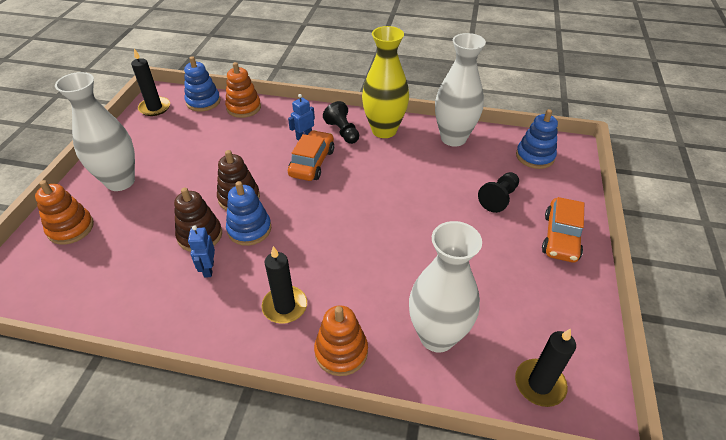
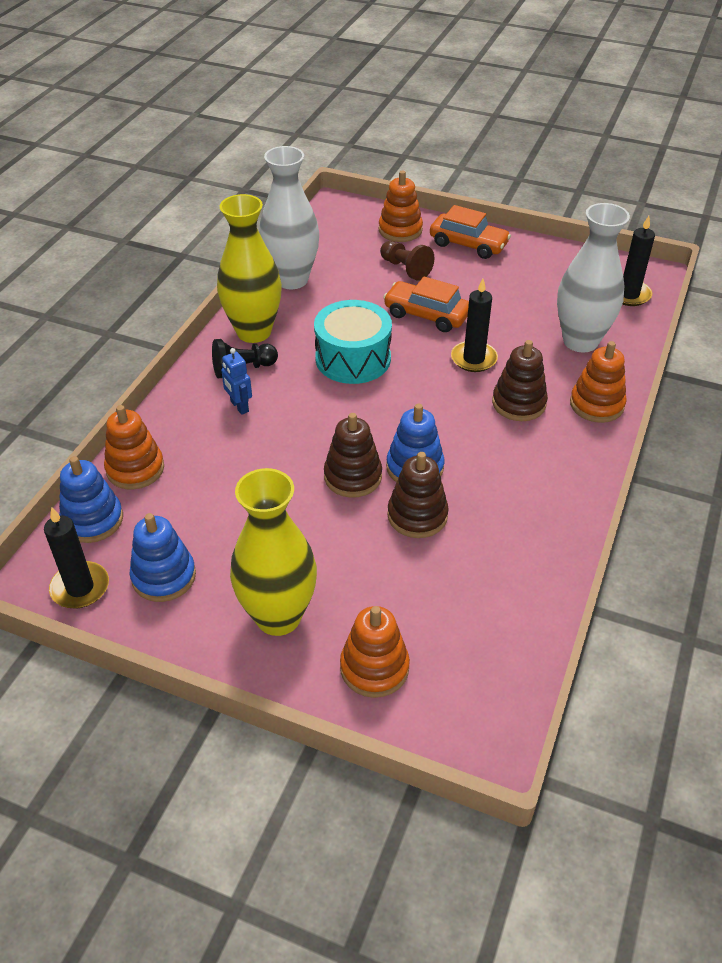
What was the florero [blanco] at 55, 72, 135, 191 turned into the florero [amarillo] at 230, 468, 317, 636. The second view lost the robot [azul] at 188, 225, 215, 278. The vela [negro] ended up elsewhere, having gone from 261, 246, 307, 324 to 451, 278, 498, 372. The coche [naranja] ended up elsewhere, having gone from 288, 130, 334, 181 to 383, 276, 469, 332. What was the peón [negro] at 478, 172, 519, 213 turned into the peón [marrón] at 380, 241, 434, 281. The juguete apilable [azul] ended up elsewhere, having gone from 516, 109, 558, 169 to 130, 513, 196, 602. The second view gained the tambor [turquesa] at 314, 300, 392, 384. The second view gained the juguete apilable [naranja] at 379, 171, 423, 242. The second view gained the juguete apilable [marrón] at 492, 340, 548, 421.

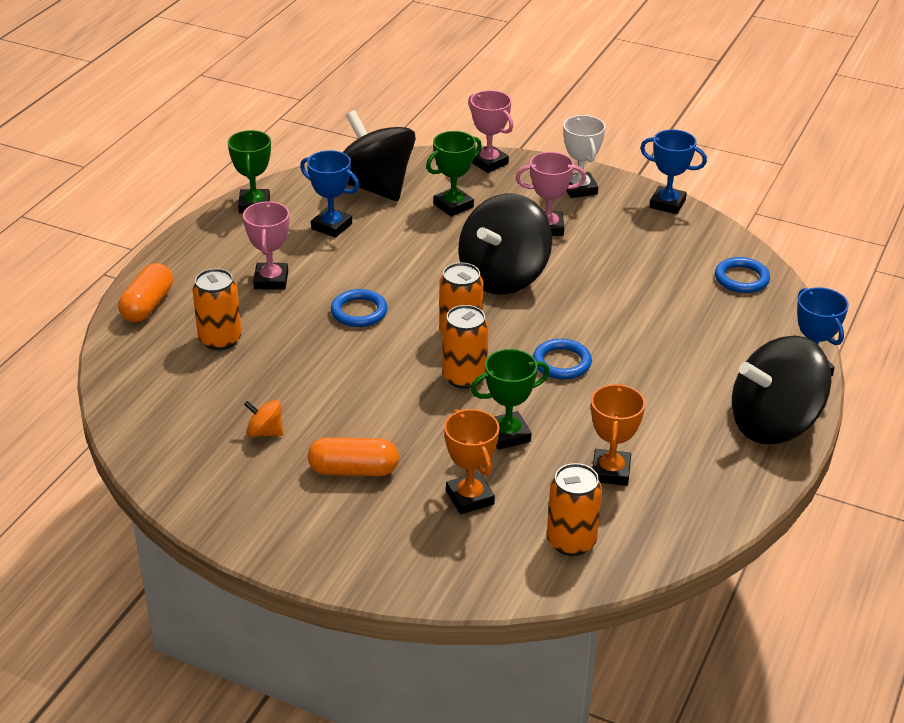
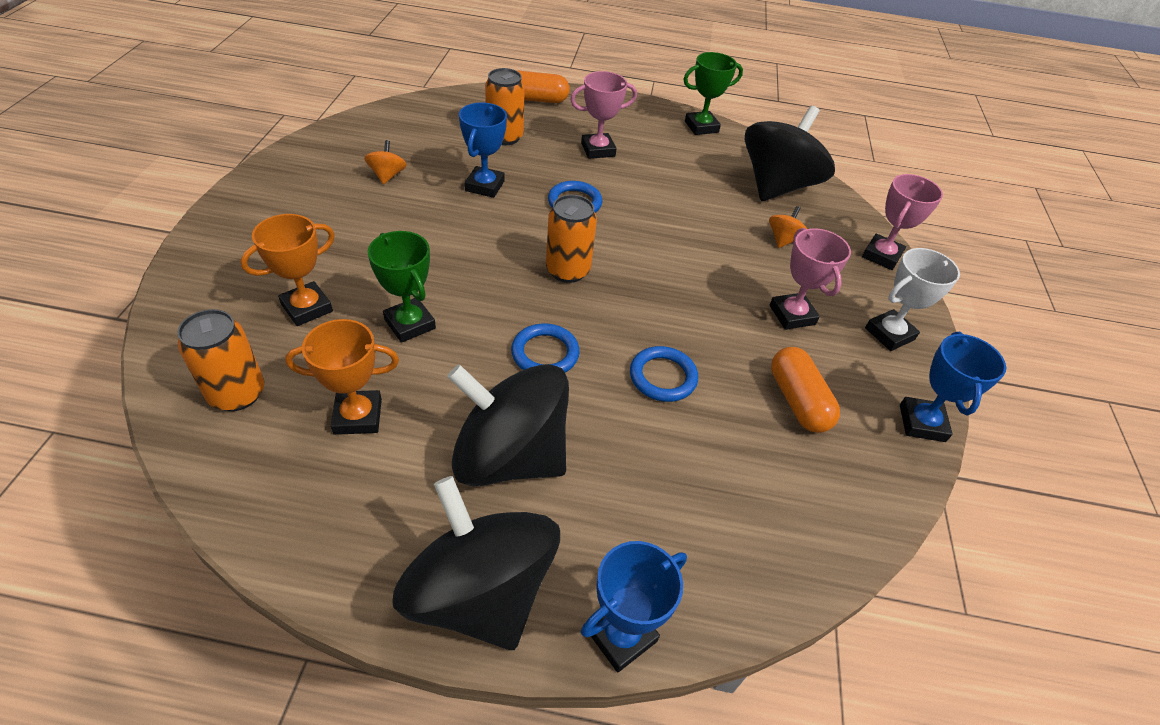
The trofeo [azul] ended up elsewhere, having gone from 300, 150, 359, 238 to 459, 102, 507, 198. The cápsula [naranja] ended up elsewhere, having gone from 308, 437, 399, 476 to 771, 347, 840, 433. Where the trofeo [verde] stood at 426, 131, 482, 217, the peonza [naranja] came to stand at 769, 206, 807, 248. The second view lost the lata [naranja] at 442, 305, 489, 389. The peonza [negro] ended up elsewhere, having gone from 458, 194, 552, 295 to 447, 364, 569, 487. The anillo [azul] ended up elsewhere, having gone from 715, 257, 770, 293 to 630, 346, 698, 402.

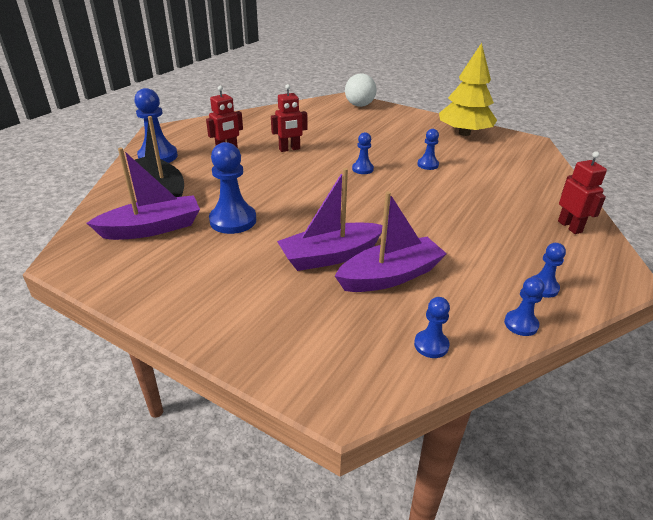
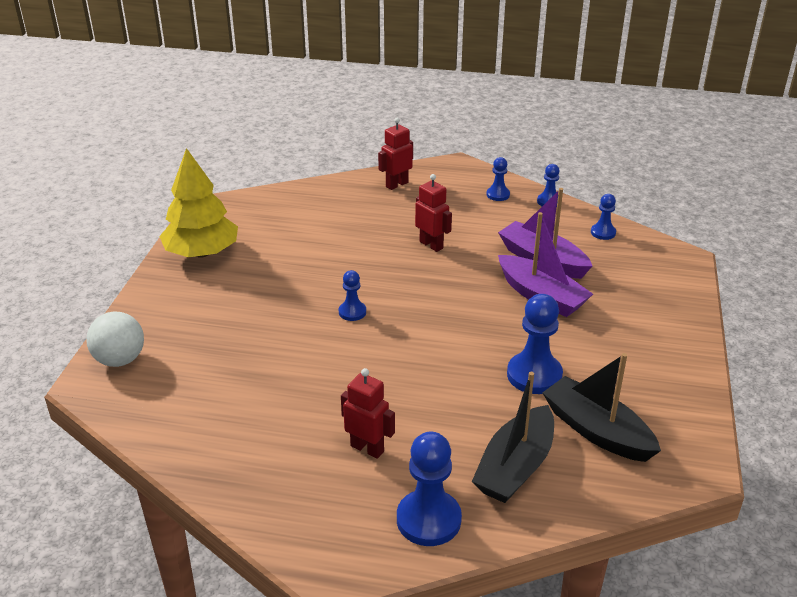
What was the barco [morado] at 87, 148, 200, 240 turned into the barco [negro] at 542, 353, 661, 462. The robot [rojo] ended up elsewhere, having gone from 271, 84, 307, 152 to 415, 174, 452, 252. The second view lost the peón [azul] at 417, 129, 439, 170.

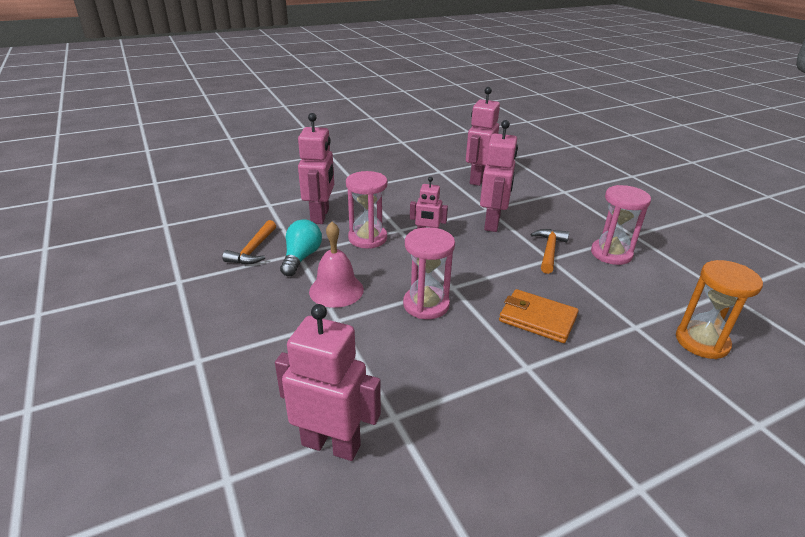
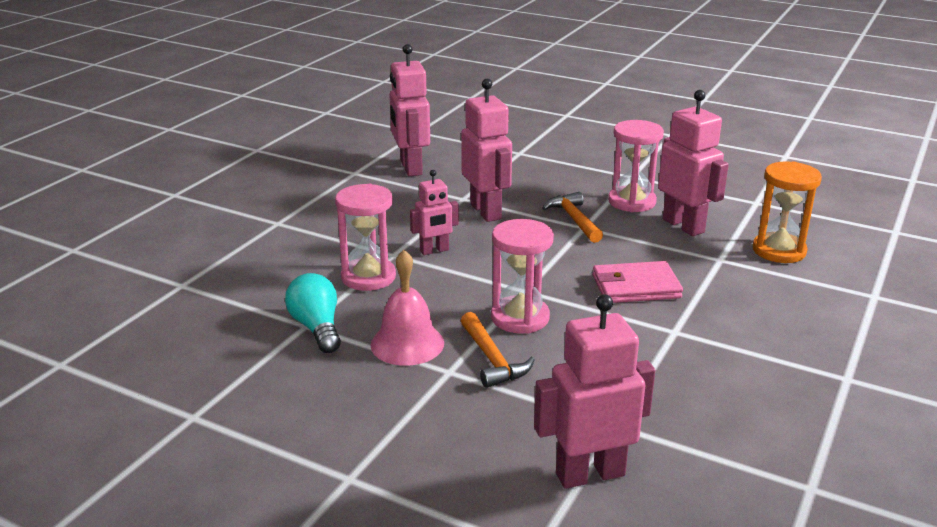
The martillo [naranja] ended up elsewhere, having gone from 222, 220, 276, 264 to 461, 312, 535, 388. The robot [rosa] ended up elsewhere, having gone from 298, 113, 334, 224 to 658, 90, 729, 236. What was the cartera [naranja] at 499, 289, 579, 343 turned into the cartera [rosa] at 592, 261, 683, 303.

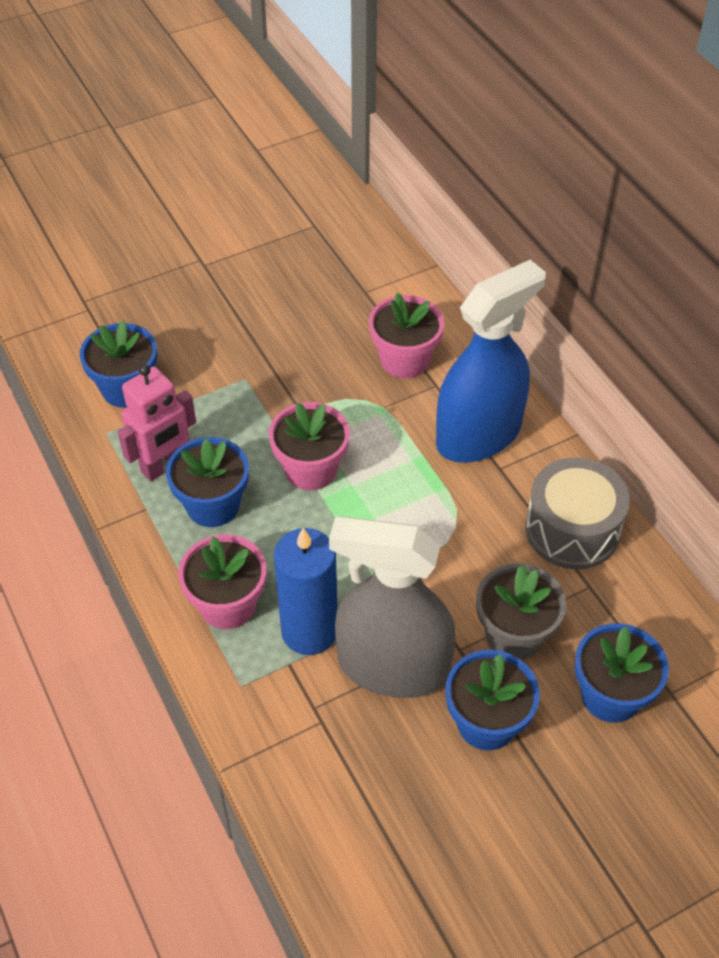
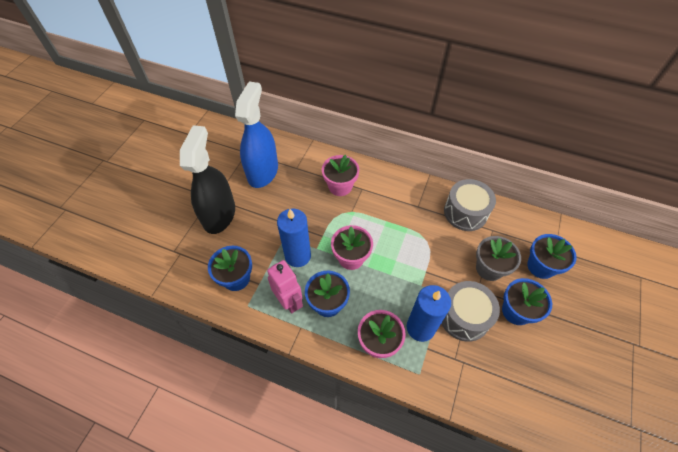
The robot [rosa] at 118, 364, 196, 481 ended up facing another way, 45 degrees counterclockwise from before. Where the pulverizador [gris] stood at 329, 516, 456, 698, the tambor [gris] came to stand at 441, 281, 500, 342. The pulverizador [azul] ended up elsewhere, having gone from 436, 260, 546, 463 to 235, 81, 278, 188. The second view gained the pulverizador [negro] at 180, 125, 235, 234. The second view gained the vela [azul] at 277, 208, 311, 267.

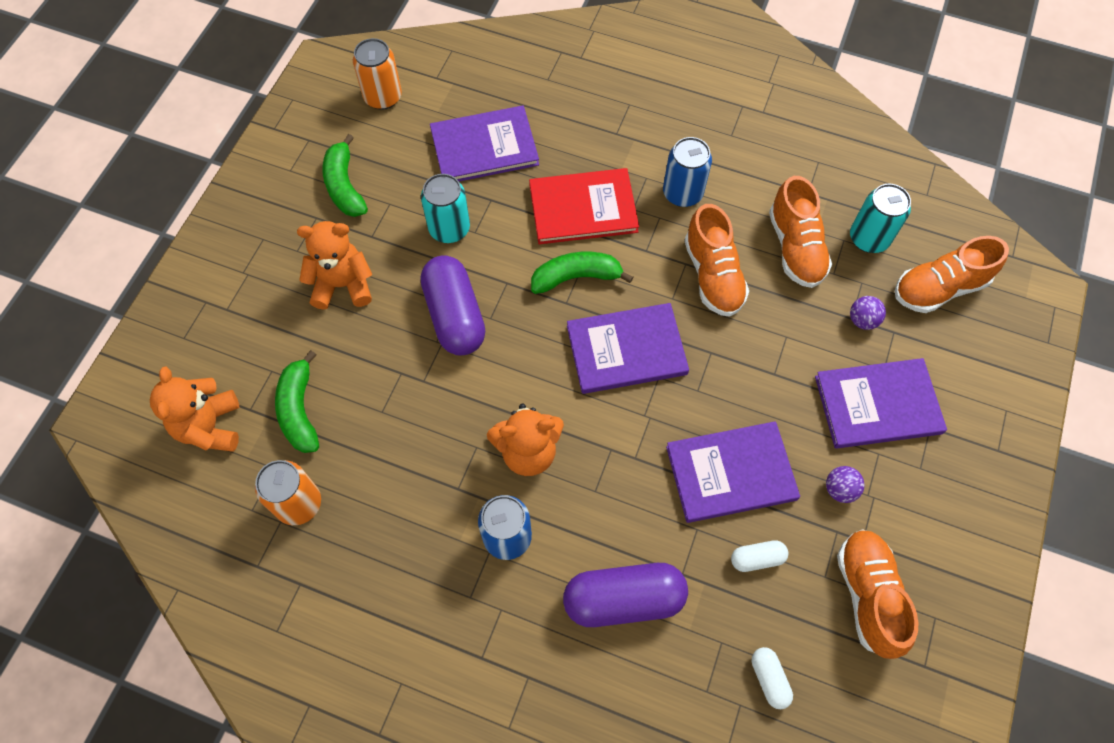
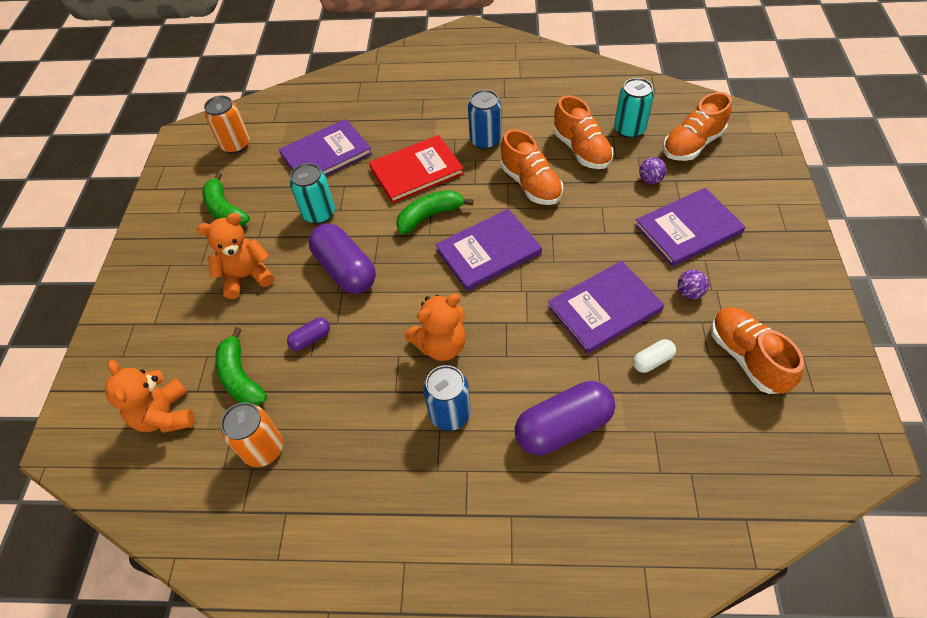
The second view lost the cápsula [blanco] at 752, 647, 793, 709. The second view gained the cápsula [morado] at 287, 318, 330, 351.

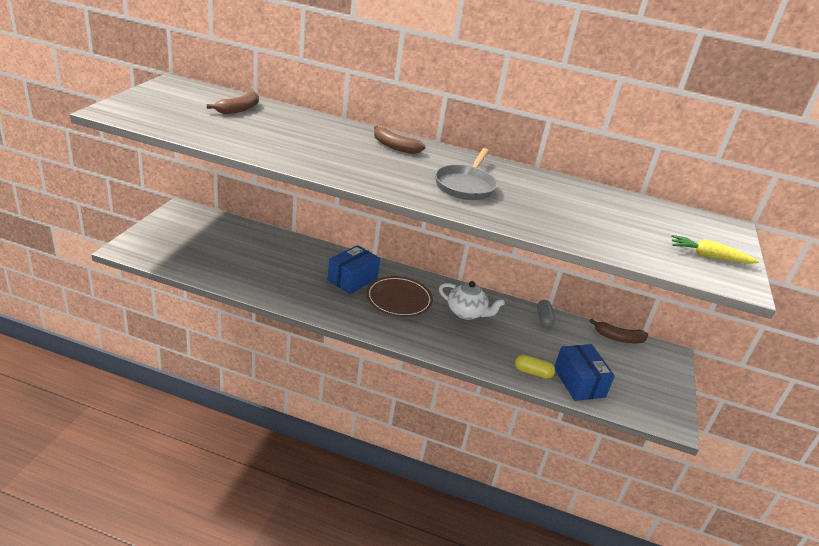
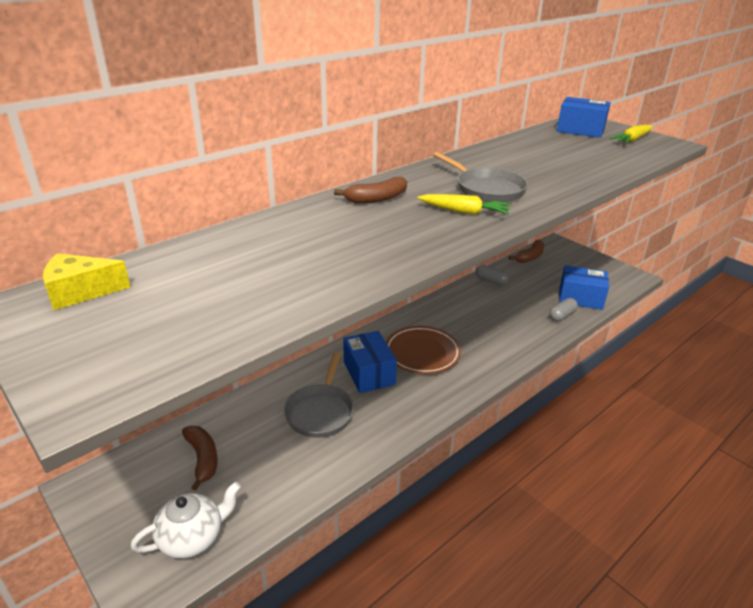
The plátano [marrón] ended up elsewhere, having gone from 207, 92, 259, 114 to 182, 426, 218, 491. The tetera [blanco] ended up elsewhere, having gone from 439, 281, 505, 320 to 131, 482, 241, 558. What was the cápsula [amarillo] at 515, 355, 555, 379 turned into the cápsula [gris] at 549, 298, 578, 322. The second view gained the queso [amarillo] at 43, 253, 130, 310. The second view gained the sartén [gris] at 284, 353, 354, 438. The second view gained the zanahoria [amarillo] at 417, 194, 511, 215. The second view gained the caja [azul] at 557, 97, 611, 138.

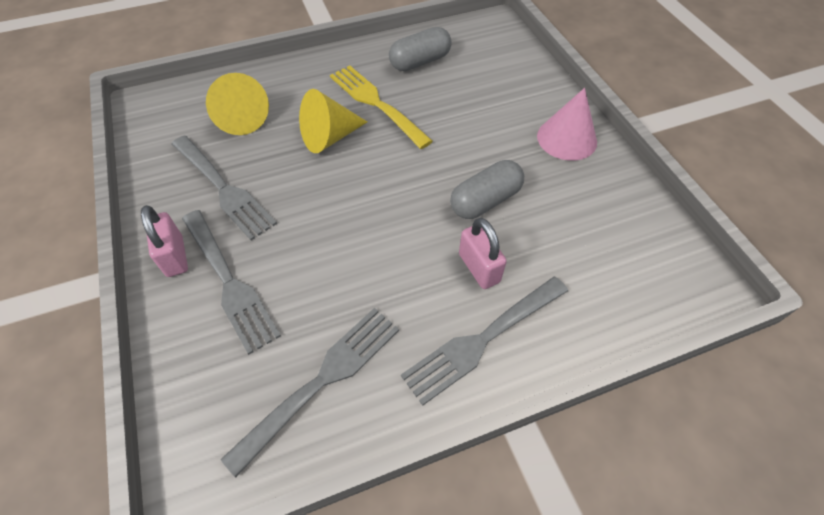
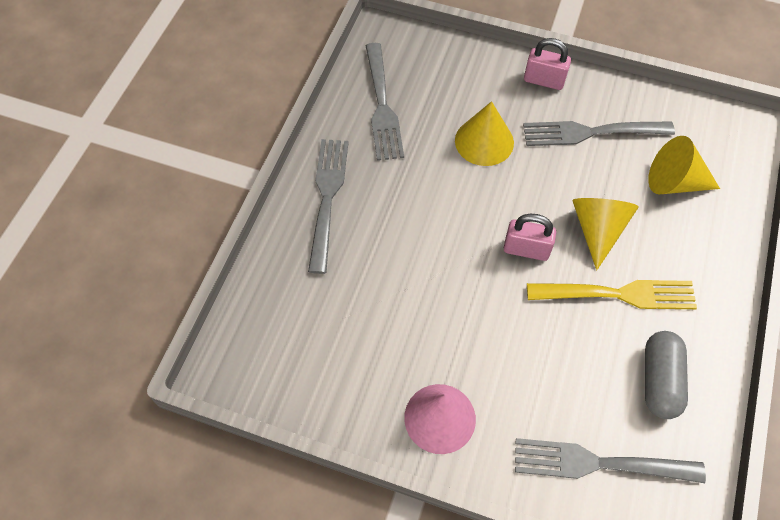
The tenedor [gris] ended up elsewhere, having gone from 182, 210, 281, 355 to 515, 438, 706, 483. The second view lost the cápsula [gris] at 450, 160, 524, 219. The candado [rosa] ended up elsewhere, having gone from 459, 218, 507, 289 to 504, 214, 556, 261. The second view gained the cono [amarillo] at 455, 101, 514, 166.

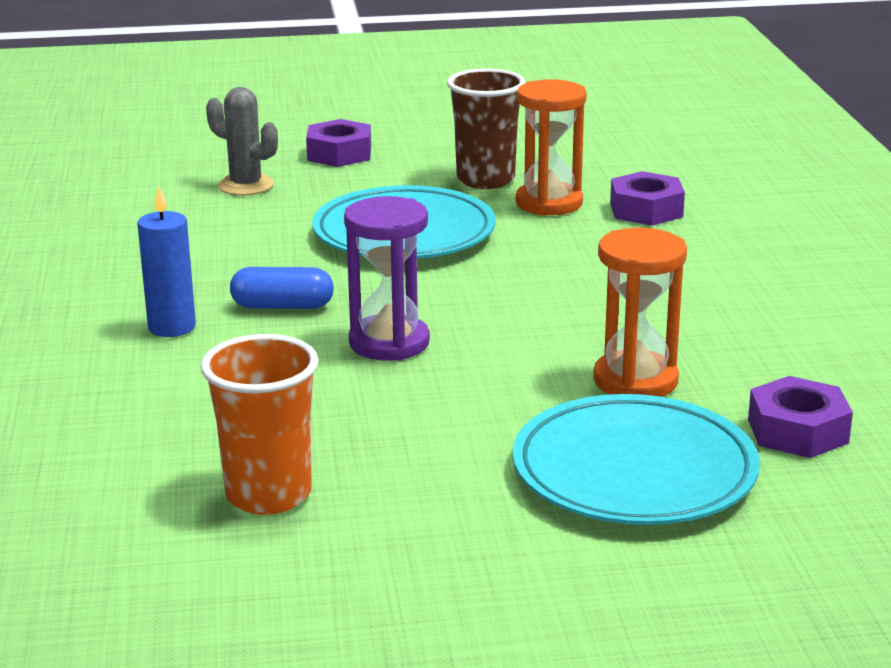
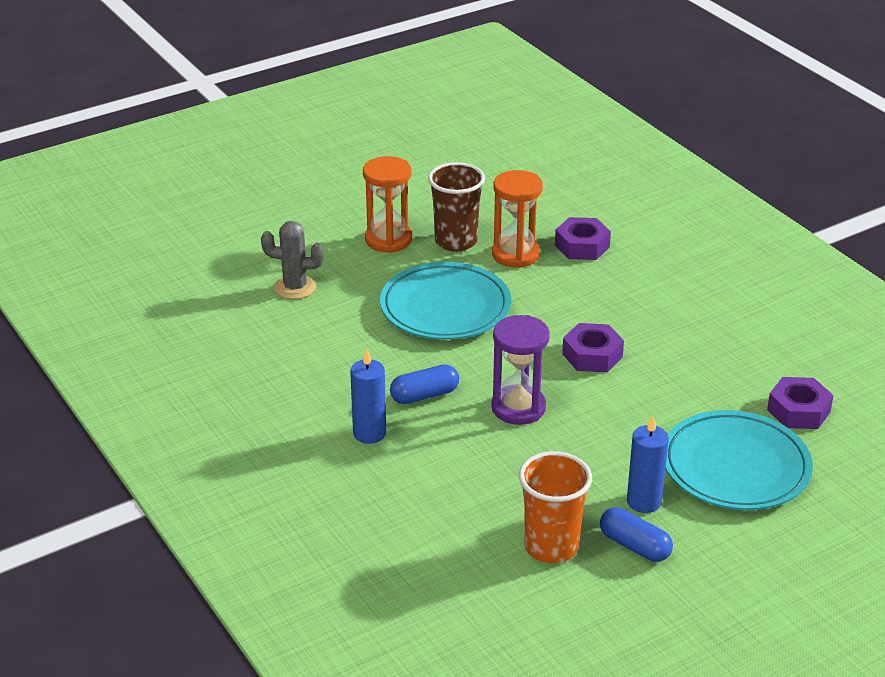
The tuerca [morado] ended up elsewhere, having gone from 306, 119, 371, 167 to 562, 323, 624, 372. The reloj de arena [naranja] ended up elsewhere, having gone from 593, 228, 687, 397 to 363, 156, 412, 253. The second view gained the cápsula [azul] at 600, 507, 673, 562. The second view gained the vela [azul] at 627, 416, 669, 513.

